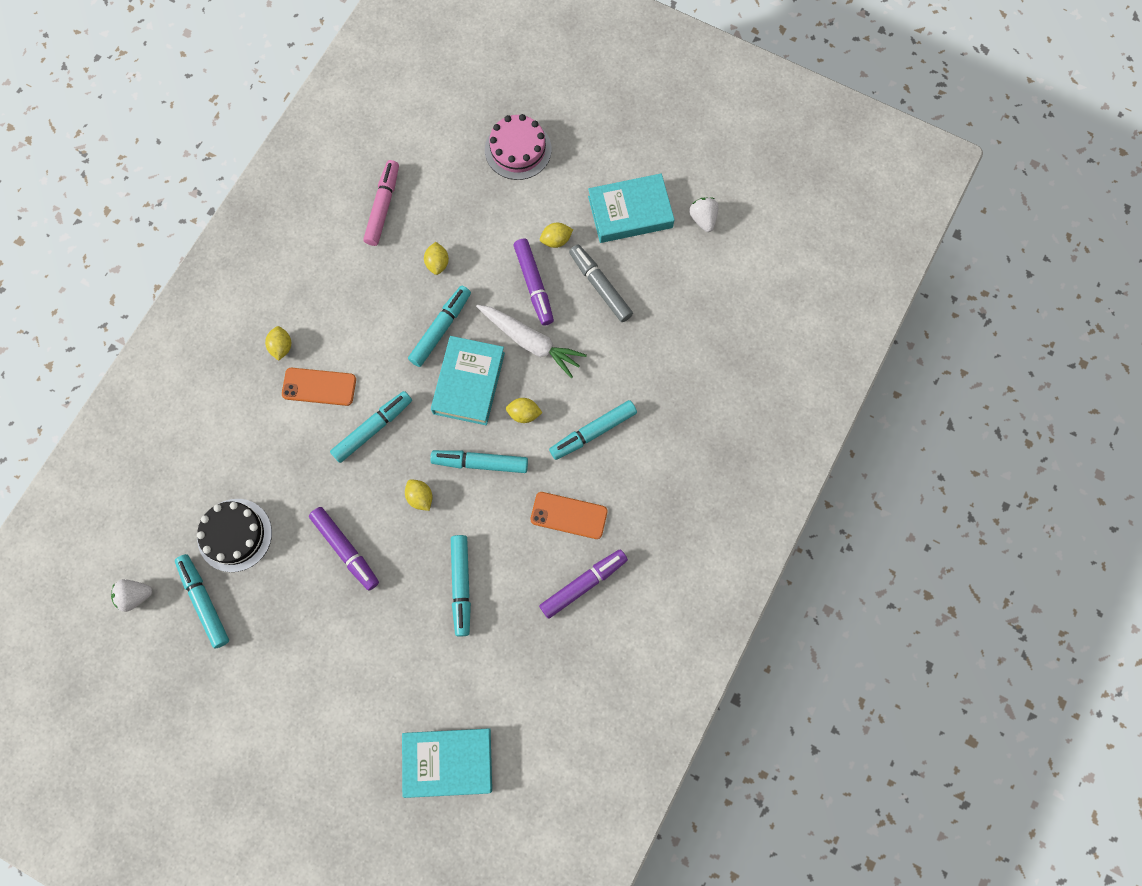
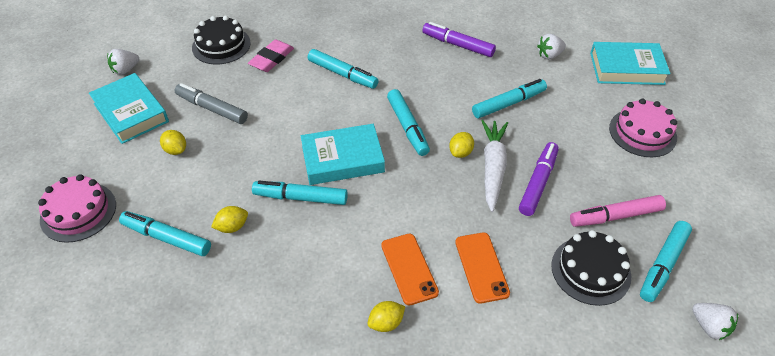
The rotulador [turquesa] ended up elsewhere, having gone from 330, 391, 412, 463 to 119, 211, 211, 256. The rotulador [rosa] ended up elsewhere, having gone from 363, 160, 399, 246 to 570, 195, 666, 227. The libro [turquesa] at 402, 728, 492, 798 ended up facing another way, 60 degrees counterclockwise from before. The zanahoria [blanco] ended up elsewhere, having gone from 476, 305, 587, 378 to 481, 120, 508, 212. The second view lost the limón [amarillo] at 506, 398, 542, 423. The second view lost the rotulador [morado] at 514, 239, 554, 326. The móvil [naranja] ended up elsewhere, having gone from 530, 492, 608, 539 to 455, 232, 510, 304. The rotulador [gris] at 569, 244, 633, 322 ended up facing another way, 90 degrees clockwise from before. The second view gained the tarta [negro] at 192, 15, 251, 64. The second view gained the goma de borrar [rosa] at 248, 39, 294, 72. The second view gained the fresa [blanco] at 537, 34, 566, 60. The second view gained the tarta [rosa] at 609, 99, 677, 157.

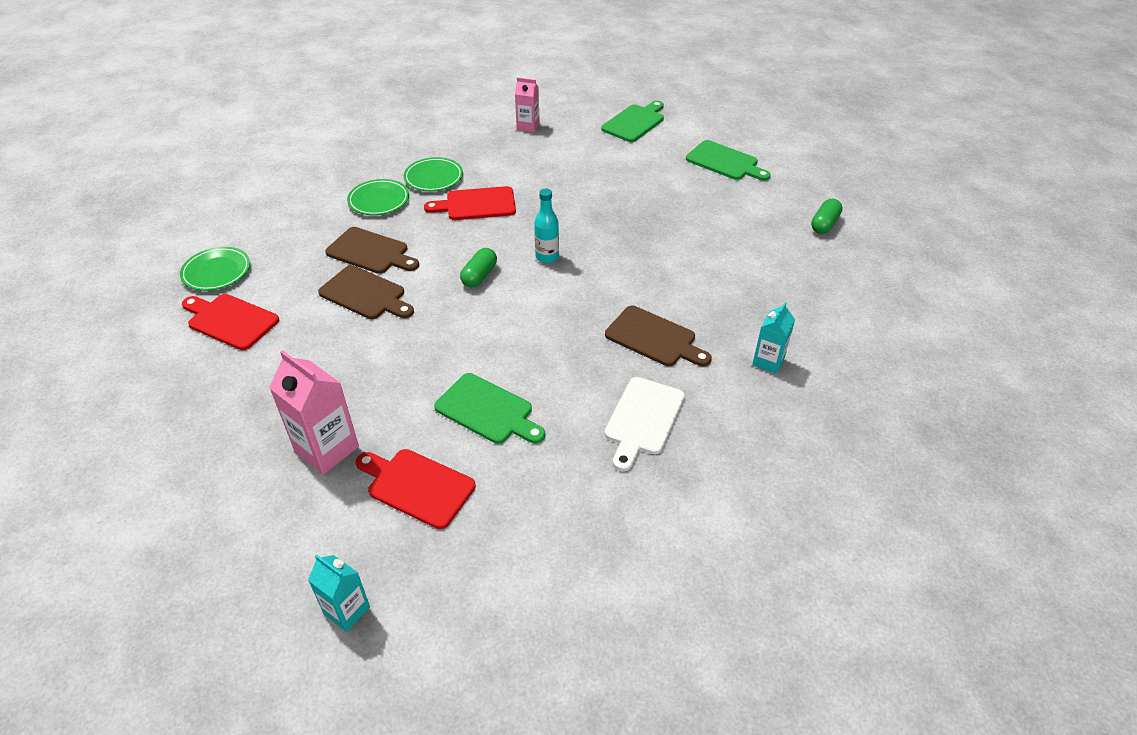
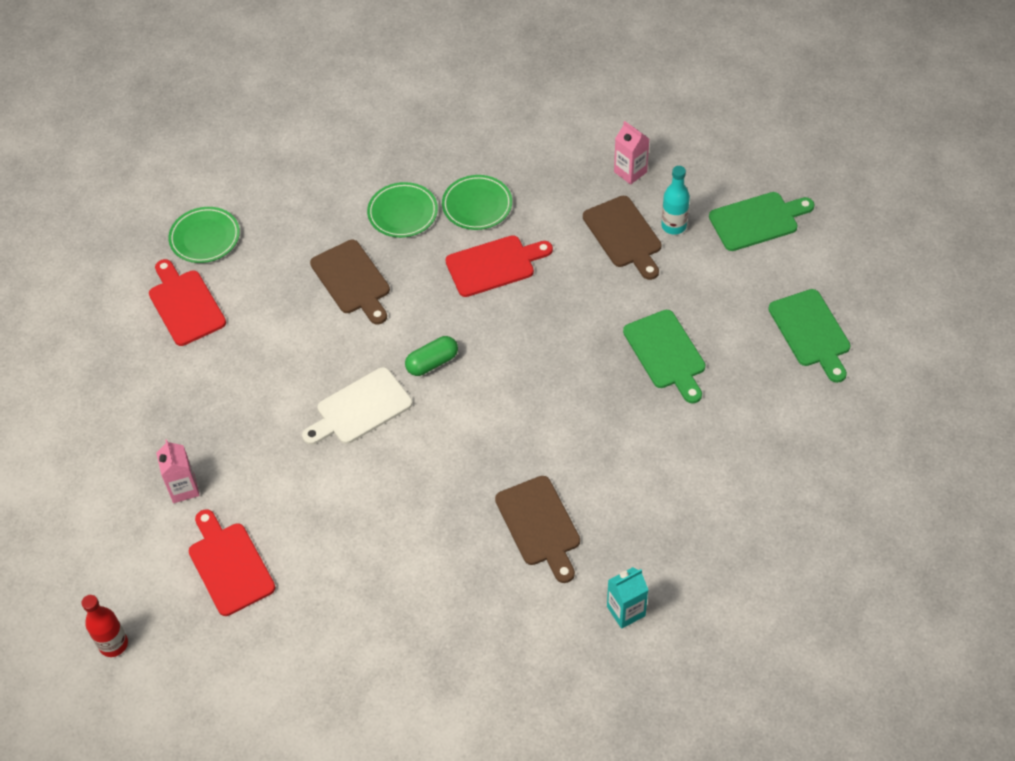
The size of the cartón de leche [rosa] at 269, 350, 359, 475 changed by a factor of 0.61. Where the cartón de leche [turquesa] stood at 308, 555, 370, 632, the botella [rojo] came to stand at 81, 595, 128, 657. The tabla de cortar [marrón] ended up elsewhere, having gone from 318, 265, 414, 319 to 583, 196, 662, 280. The tabla de cortar [rojo] at 424, 186, 516, 220 ended up facing another way, 135 degrees clockwise from before. The tabla de cortar [verde] ended up elsewhere, having gone from 434, 373, 545, 444 to 623, 310, 706, 403. The botella [turquesa] ended up elsewhere, having gone from 534, 189, 559, 263 to 661, 166, 690, 235. The tabla de cortar [blanco] ended up elsewhere, having gone from 605, 377, 685, 471 to 302, 367, 412, 445. The second view lost the cápsula [verde] at 811, 199, 842, 234.

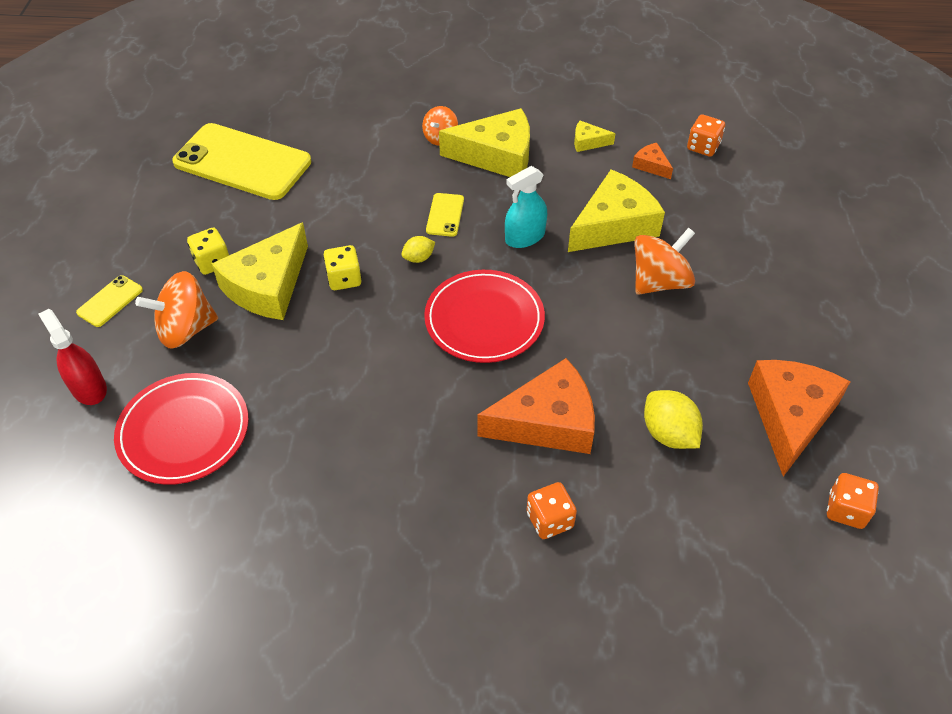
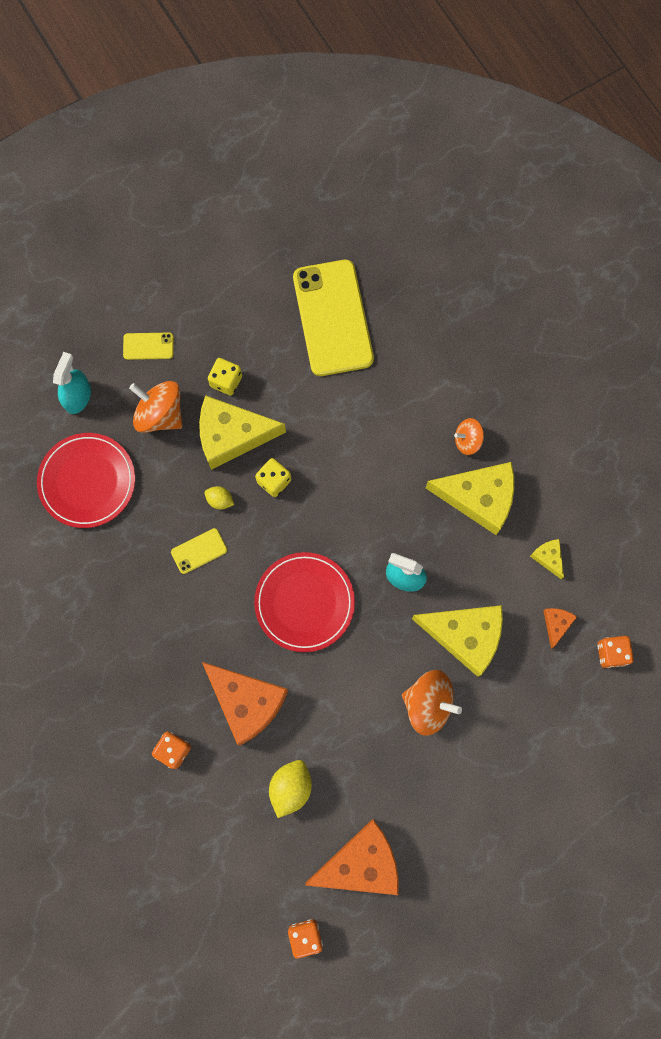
What was the pulverizador [rojo] at 38, 309, 107, 405 turned into the pulverizador [turquesa] at 53, 352, 91, 414. The limón [amarillo] ended up elsewhere, having gone from 401, 236, 435, 263 to 205, 486, 234, 509. The móvil [amarillo] ended up elsewhere, having gone from 426, 193, 464, 237 to 171, 528, 227, 574. The queso [amarillo] at 439, 108, 530, 177 ended up facing another way, 45 degrees counterclockwise from before.

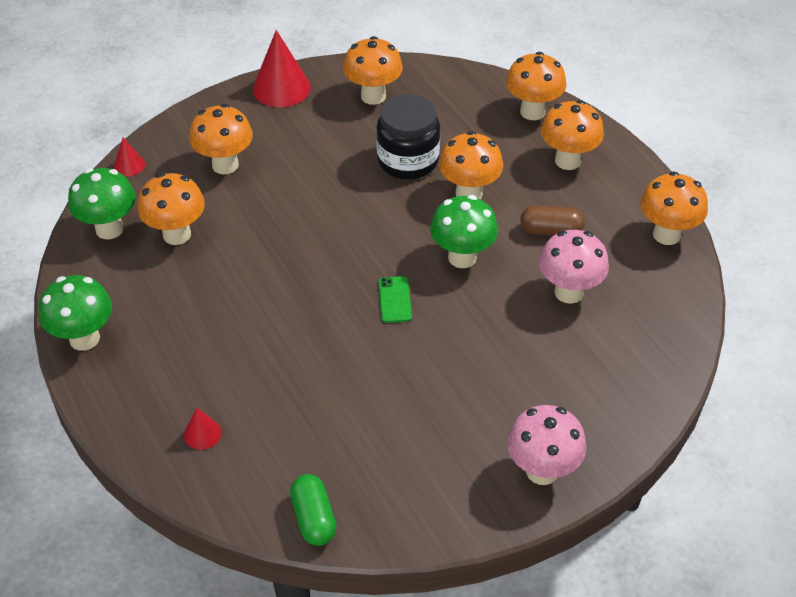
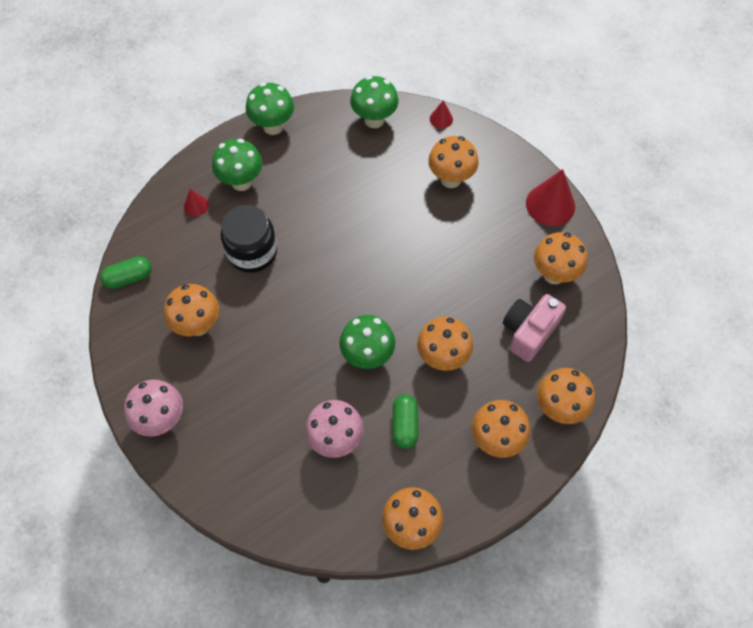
The seta [naranja] ended up elsewhere, having gone from 137, 173, 205, 245 to 164, 284, 219, 336. The tarro [negro] ended up elsewhere, having gone from 376, 94, 440, 179 to 221, 205, 277, 273. The second view lost the móvil [verde] at 378, 276, 412, 323. What was the cápsula [marrón] at 520, 205, 585, 236 turned into the cápsula [verde] at 393, 394, 418, 449. The second view gained the seta [verde] at 212, 139, 262, 191. The second view gained the cámara [rosa] at 503, 294, 566, 362.

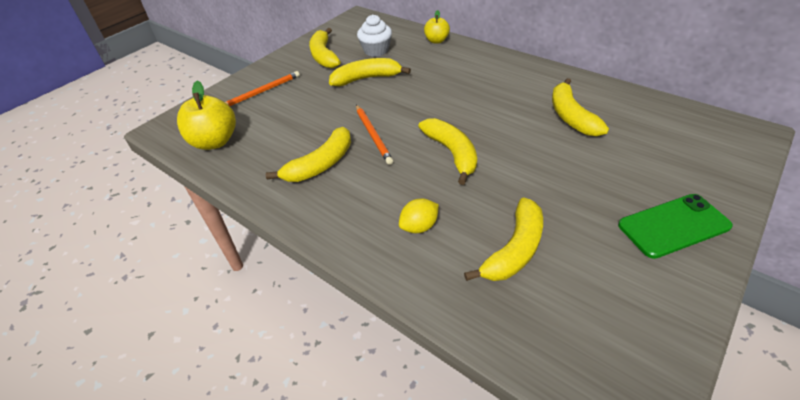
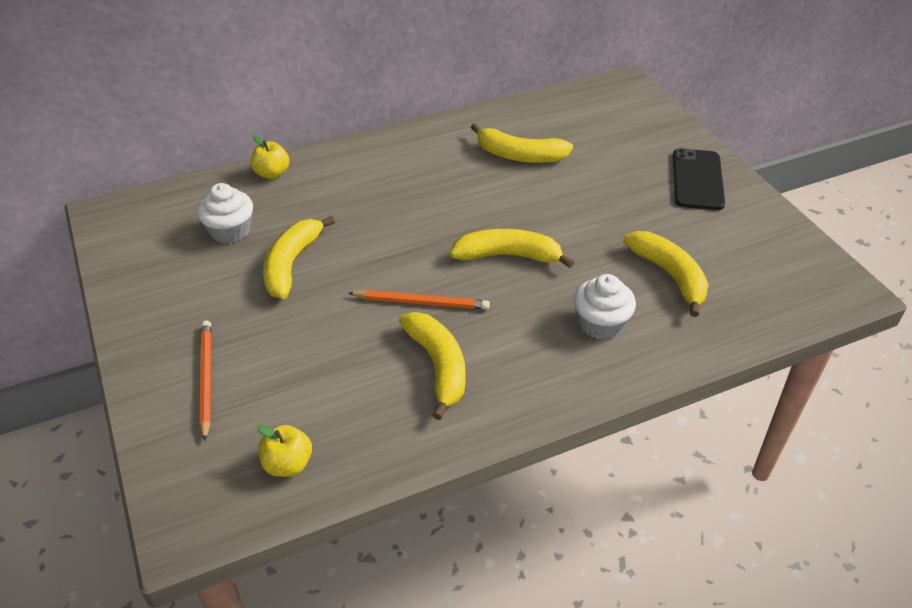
The size of the manzana [amarillo] at 177, 81, 236, 150 changed by a factor of 0.60. The second view lost the plátano [amarillo] at 309, 28, 341, 68. Where the limón [amarillo] stood at 399, 198, 439, 233, the magdalena [blanco] came to stand at 574, 274, 636, 340. What was the móvil [verde] at 618, 194, 733, 259 turned into the móvil [negro] at 673, 148, 725, 210.

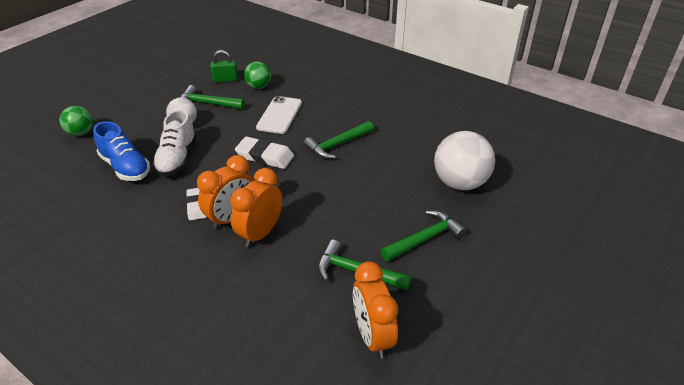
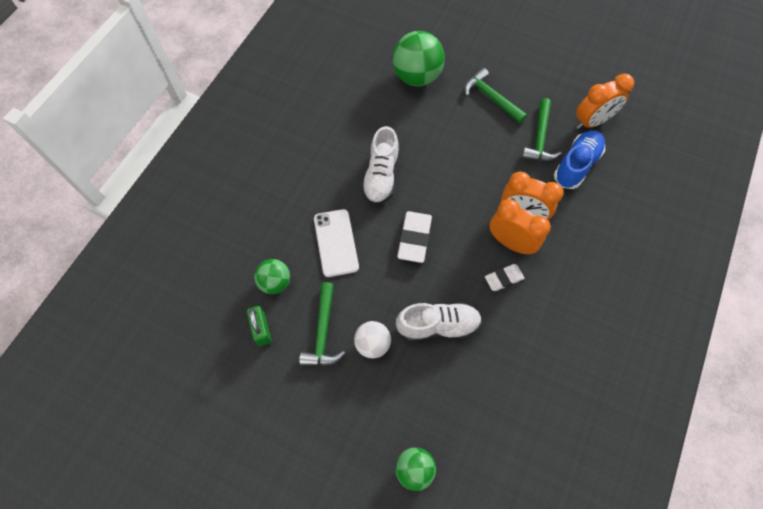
The zapato [azul] ended up elsewhere, having gone from 93, 121, 150, 181 to 554, 130, 605, 189. The móvil [blanco] at 256, 96, 302, 134 ended up facing another way, 75 degrees clockwise from before. Where the martillo [verde] stood at 303, 121, 374, 159, the zapato [blanco] came to stand at 362, 126, 399, 205. What was the pelota [blanco] at 434, 131, 495, 190 turned into the pelota [verde] at 392, 31, 445, 86.

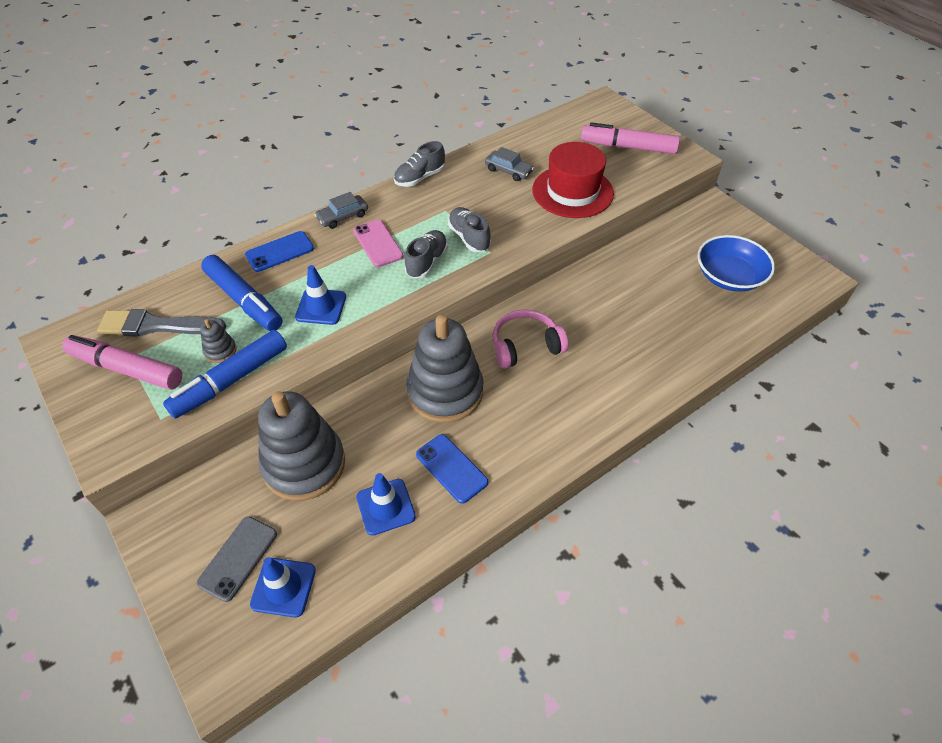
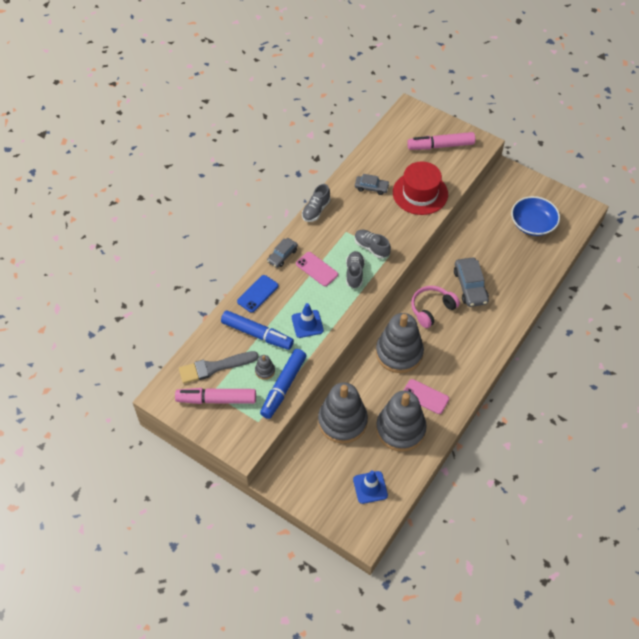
The second view lost the móvil [gris] at 197, 517, 277, 602. Where the cono de tráfico [azul] stood at 356, 473, 416, 536, the juguete apilable [gris] came to stand at 376, 391, 427, 452. What was the móvil [azul] at 416, 434, 488, 504 turned into the móvil [rosa] at 403, 379, 449, 414. The second view gained the coche [gris] at 454, 257, 489, 307.

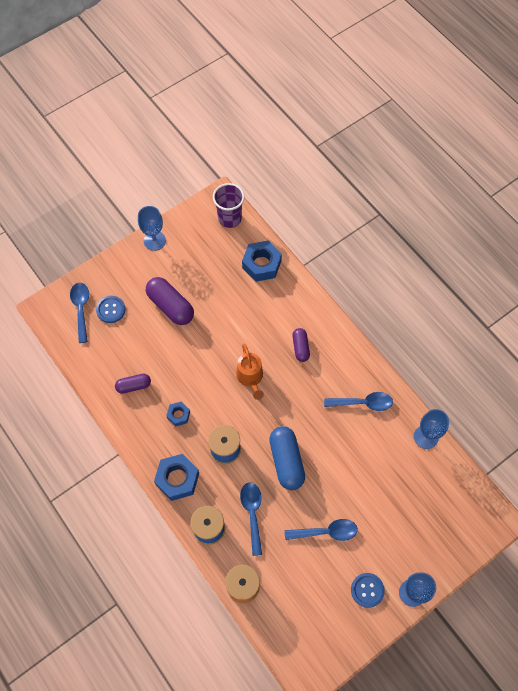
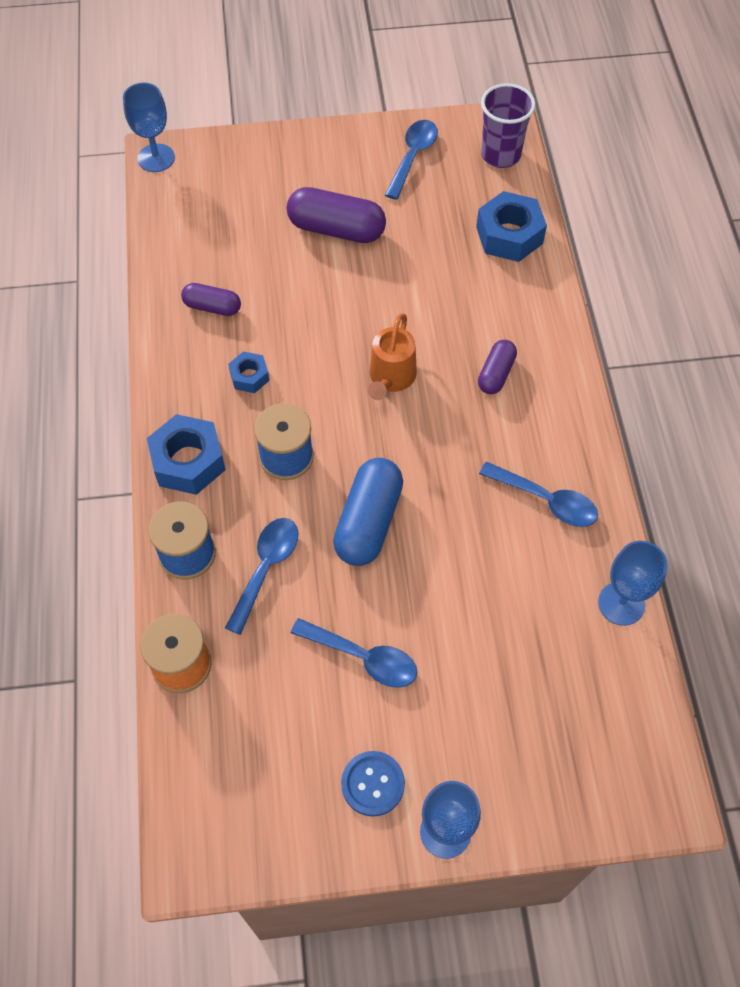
The cuchara [azul] ended up elsewhere, having gone from 70, 283, 89, 343 to 385, 120, 438, 200. The second view lost the botón [azul] at 96, 296, 126, 323. The copa [azul] ended up elsewhere, having gone from 138, 206, 166, 251 to 123, 83, 175, 172. The cápsula [morado] at 146, 277, 194, 325 ended up facing another way, 60 degrees counterclockwise from before.

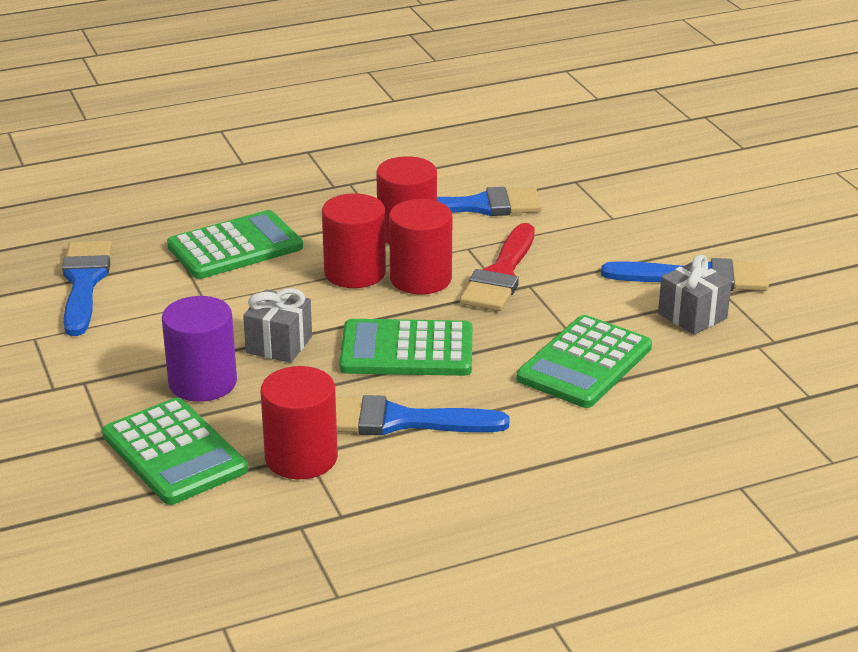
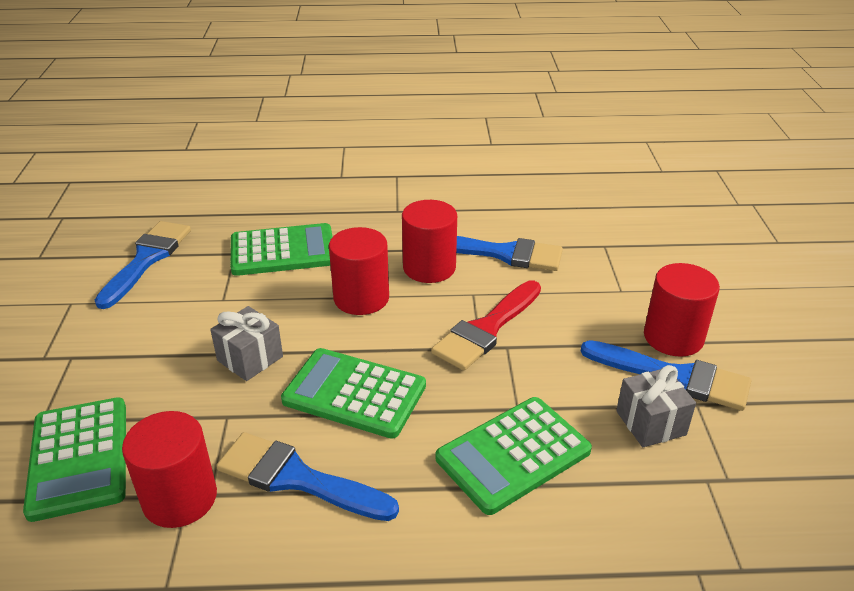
The second view lost the cilindro [morado] at 162, 296, 237, 402. The cilindro [rojo] ended up elsewhere, having gone from 389, 199, 452, 294 to 644, 263, 720, 357.

